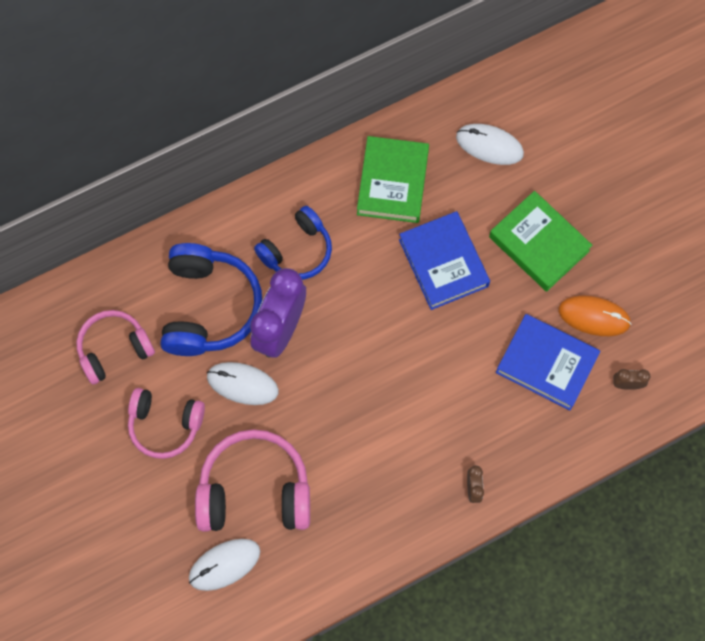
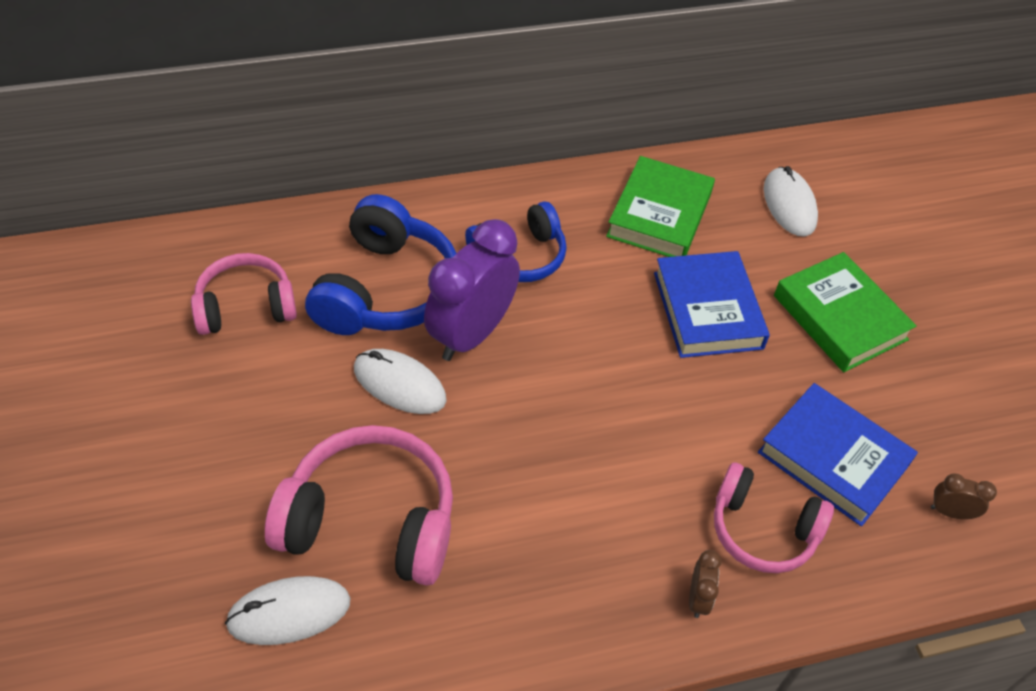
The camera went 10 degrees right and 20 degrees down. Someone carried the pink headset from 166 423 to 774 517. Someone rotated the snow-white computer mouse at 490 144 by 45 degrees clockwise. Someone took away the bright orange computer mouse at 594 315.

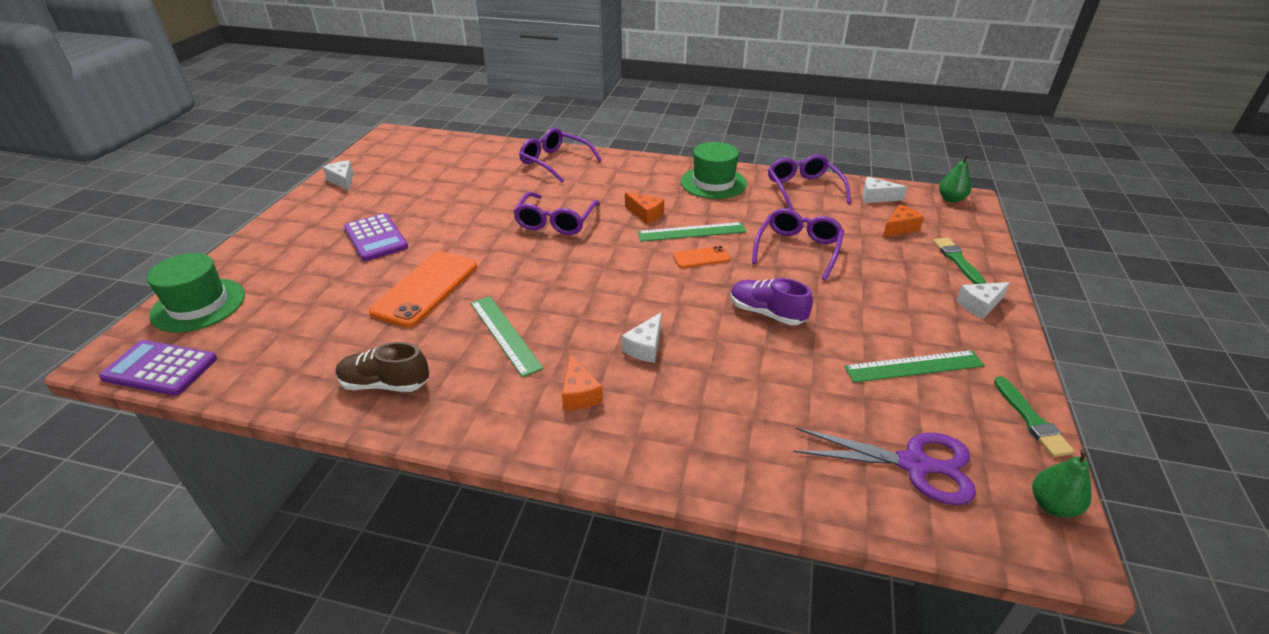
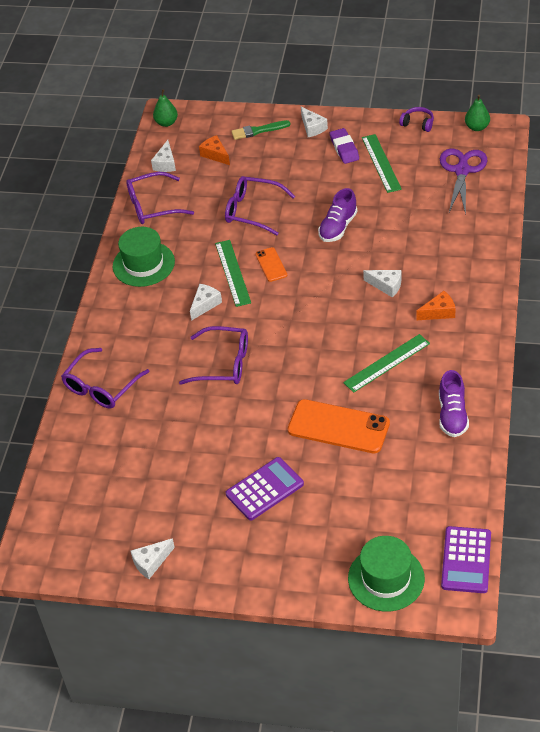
The camera went 90 degrees left and 10 degrees up. Someone repainted the bright orange cheese wedge at 644 208, which became the snow-white cheese wedge at 206 302. Someone put down the purple gum eraser at 344 146. Someone swapped the emerald brush at 1034 416 for the purple headset at 416 119. Someone repainted the russet shoe at 382 367, which became the purple shoe at 454 403.

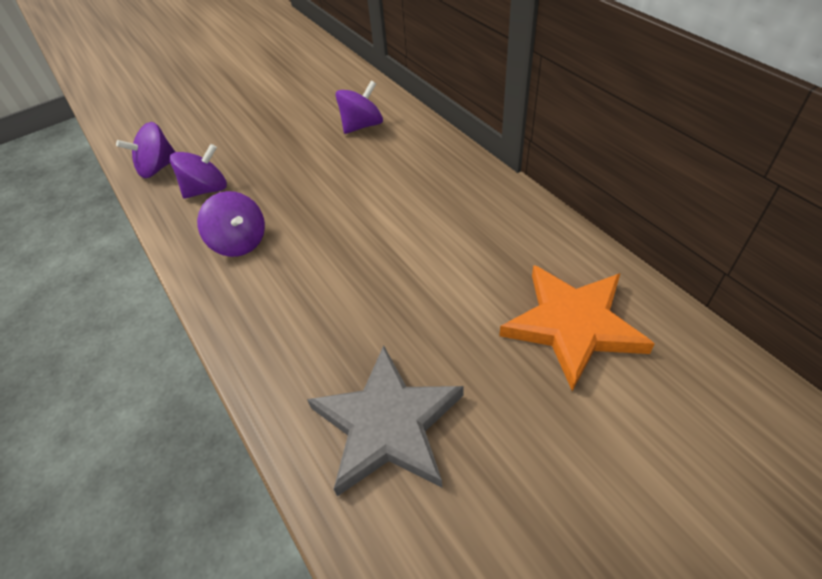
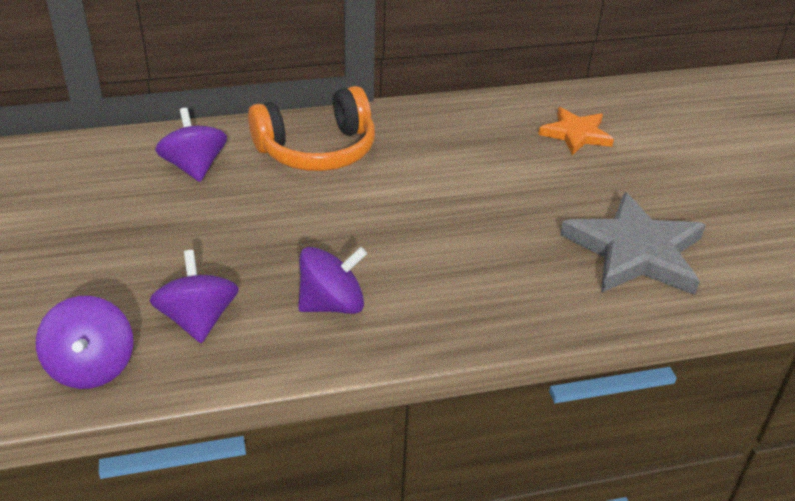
The camera went 75 degrees left and 10 degrees down. Someone put down the bright orange headset at 311 128. Someone scaled the bright orange star at 577 328 by 0.60.

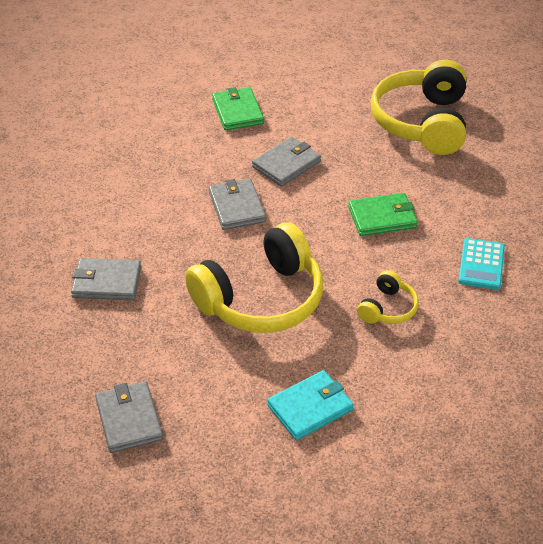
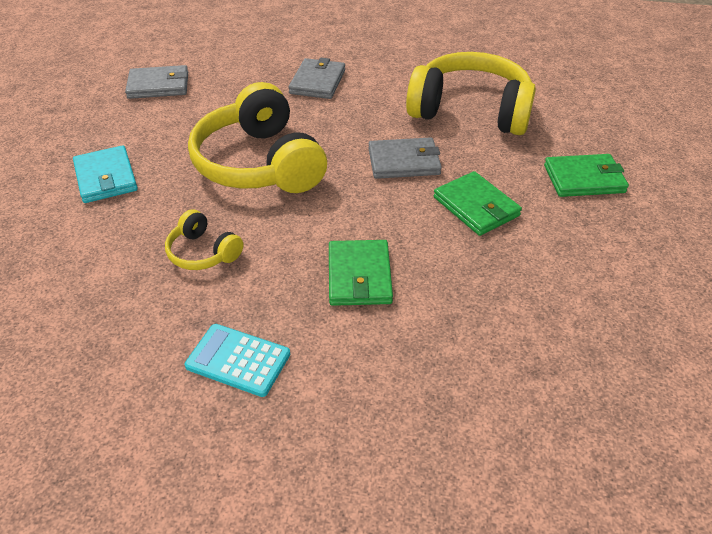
The camera went 100 degrees right and 0 degrees up. Someone carried the bright yellow headset from 418 107 to 471 93. Someone repainted the ash-grey card wallet at 286 162, which became the emerald card wallet at 478 203.

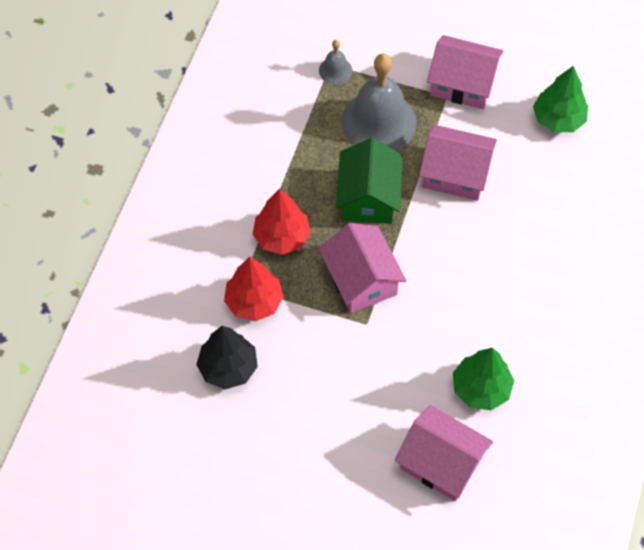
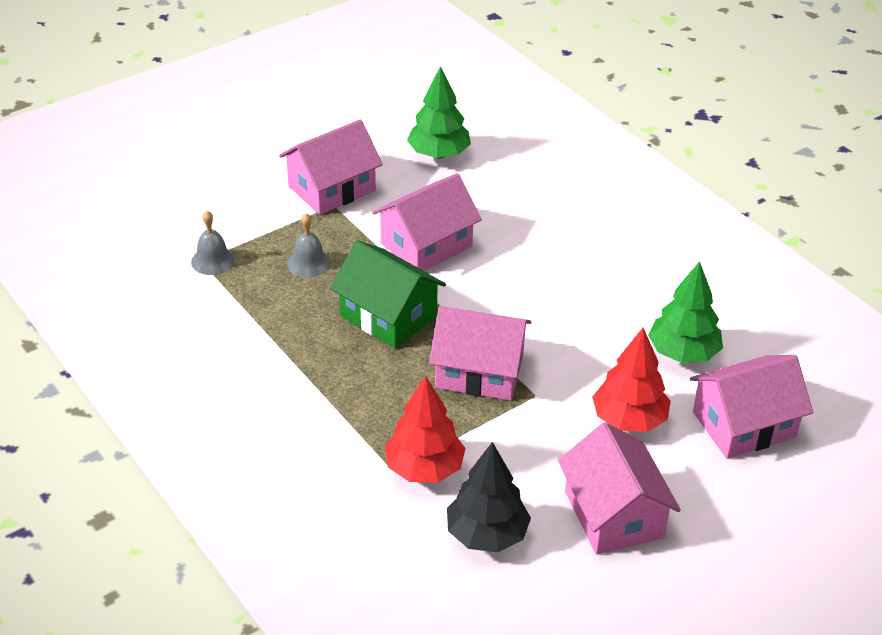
The camera went 55 degrees left and 20 degrees down. Someone scaled the ash-grey bell at 379 102 by 0.46. Someone put down the pink toy house at 619 488. Someone carried the scarlet fir tree from 282 222 to 631 380.

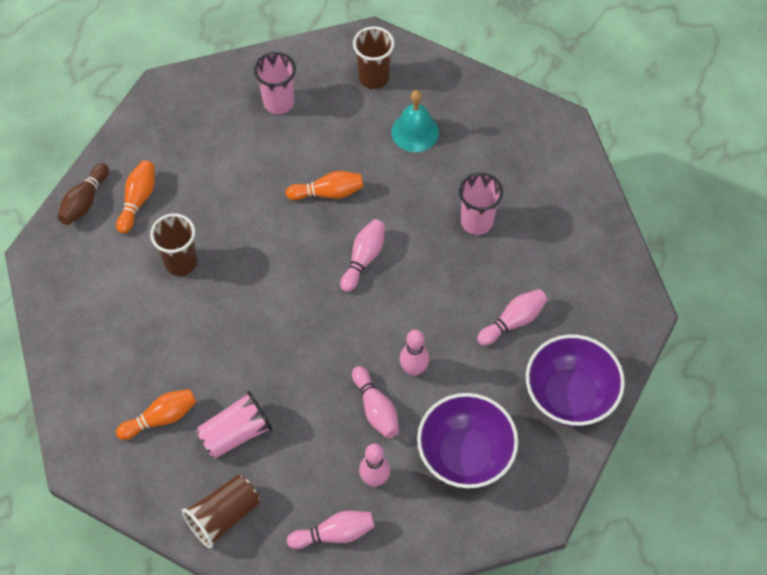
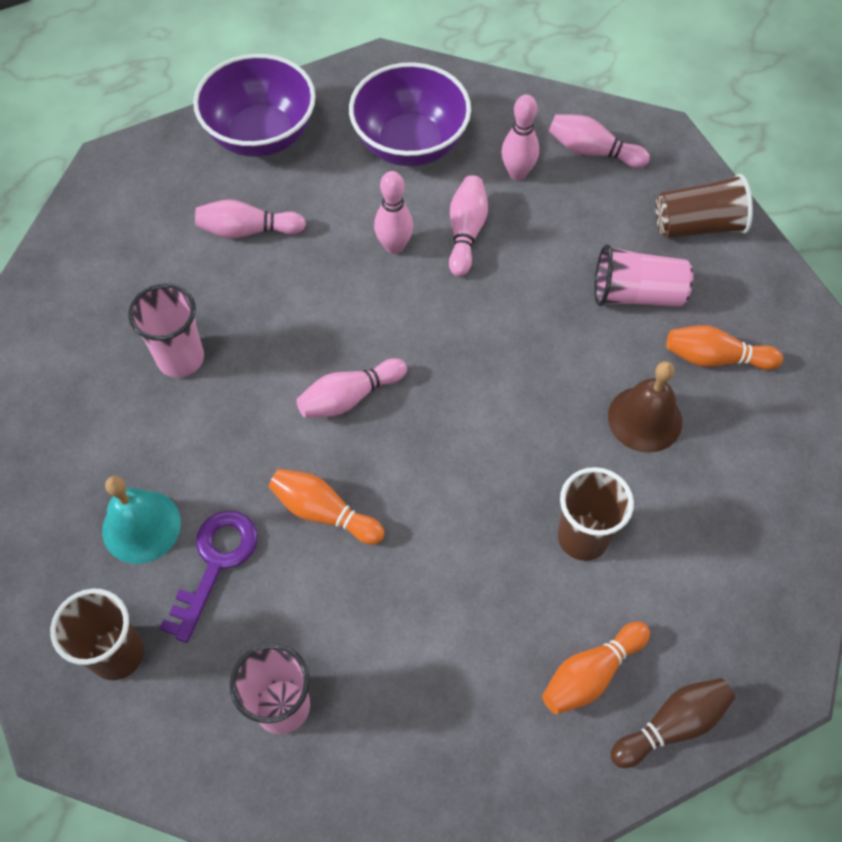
The camera went 145 degrees left and 0 degrees up. Someone put down the purple latchkey at 208 577. Someone put down the russet bell at 645 407.

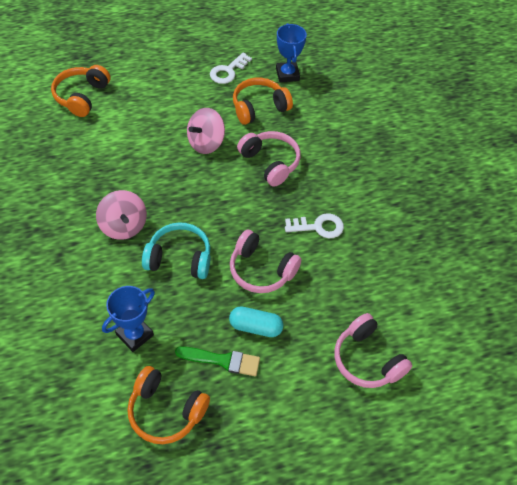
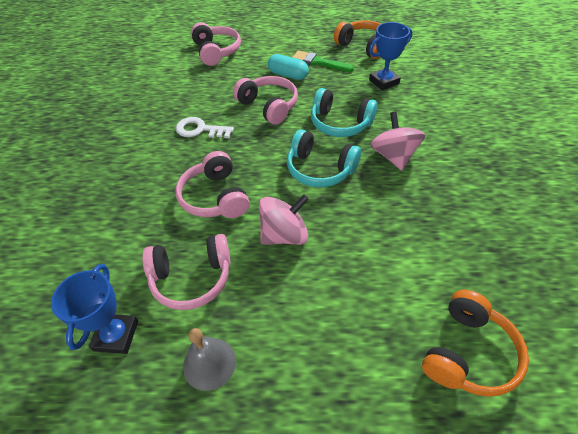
The camera went 160 degrees left and 5 degrees down. Someone repainted the bright orange headset at 263 101, which became the pink headset at 186 272. Someone swapped the snow-white latchkey at 231 68 for the ash-grey bell at 209 359. Someone put down the turquoise headset at 324 158.

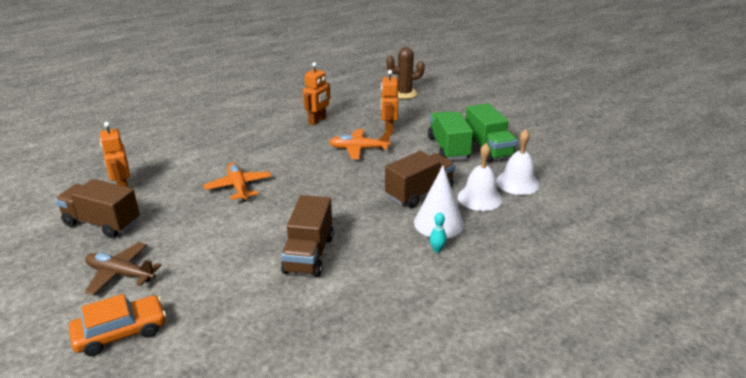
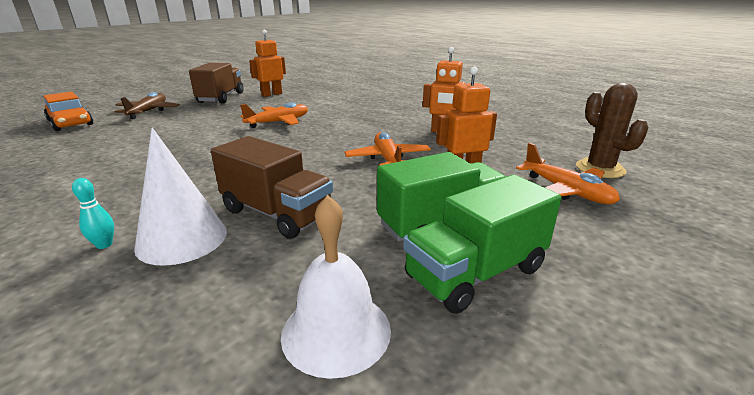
The camera went 75 degrees right and 5 degrees down. Someone put down the bright orange plane at 568 173. Someone took away the russet toy truck at 307 236. Someone took away the snow-white bell at 480 177.

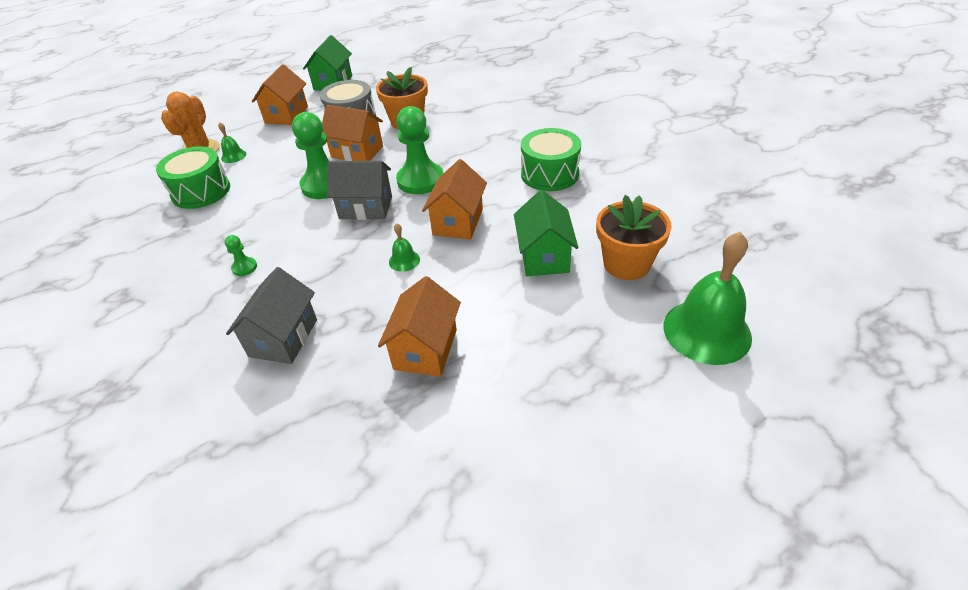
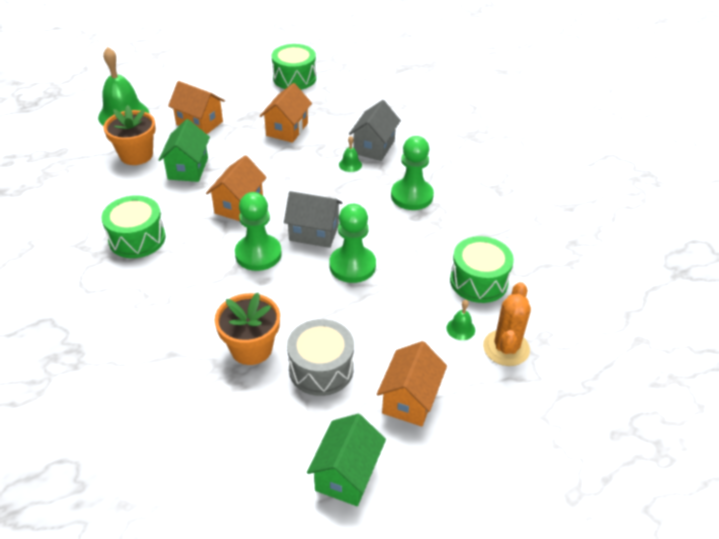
The camera went 175 degrees left and 0 degrees up. Someone carried the bright orange toy house from 352 133 to 196 107. Someone put down the emerald drum at 294 67. Someone carried the emerald bell from 404 247 to 350 154. Someone scaled the emerald pawn at 241 255 by 2.24.

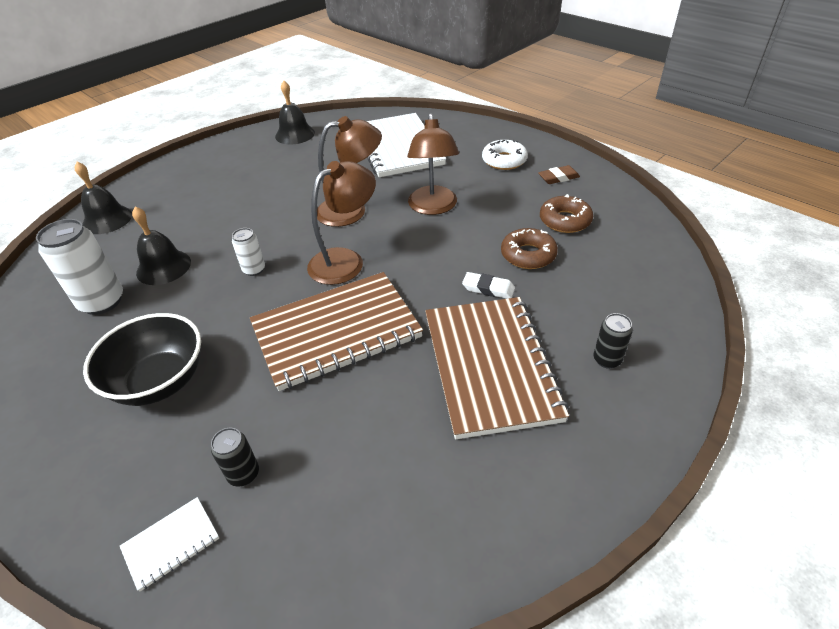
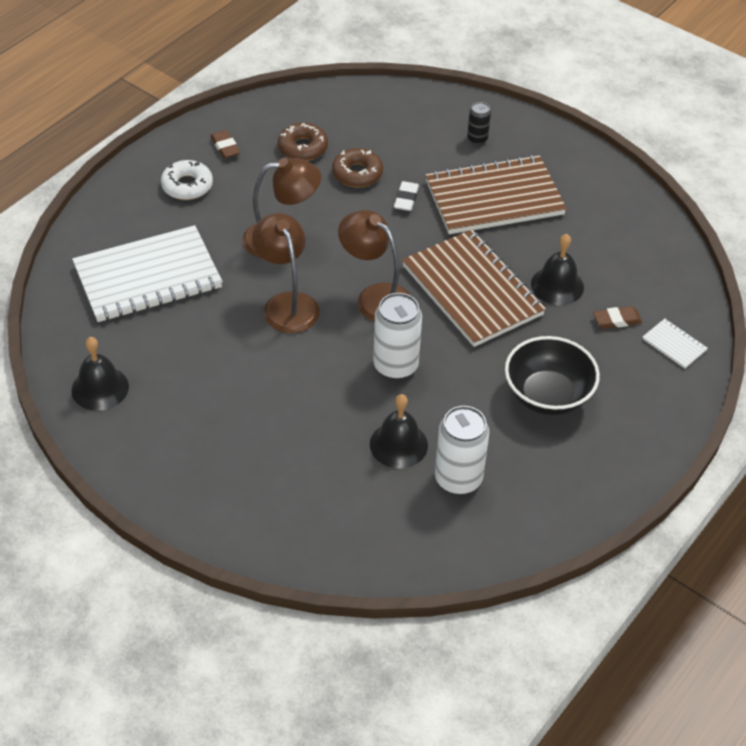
The camera went 100 degrees left and 5 degrees up. Someone scaled the snow-white soda can at 248 252 by 1.87. Someone carried the black bell from 103 198 to 557 269. Someone swapped the black soda can at 235 457 for the russet gum eraser at 617 317.

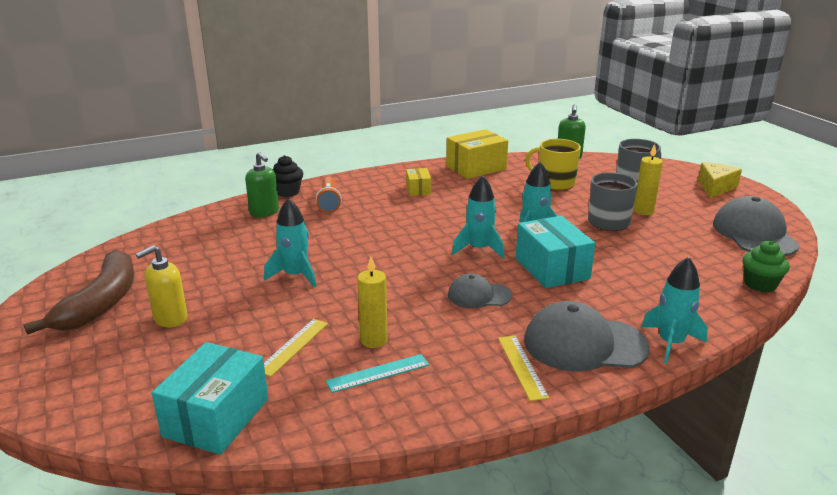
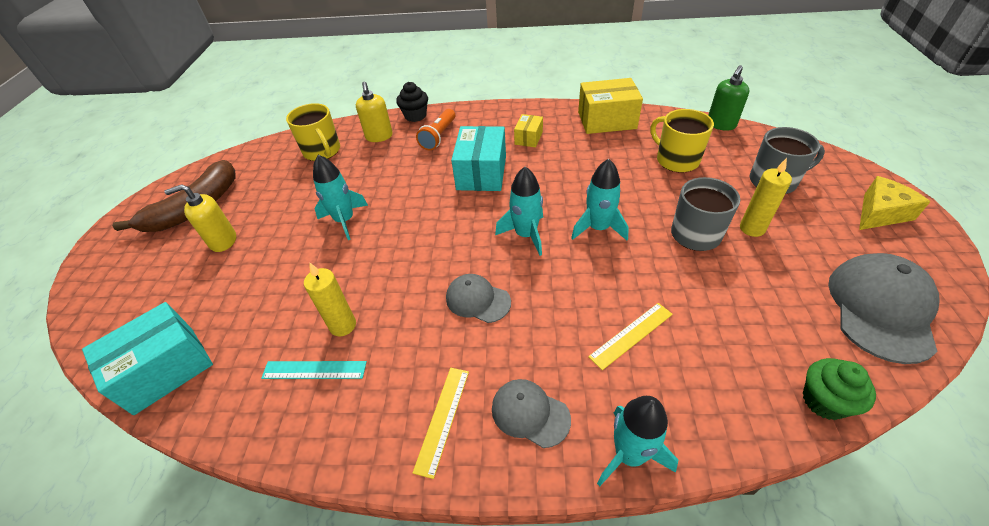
The camera went 30 degrees right and 20 degrees up. Someone put down the bright yellow mug at 313 132. Someone repainted the emerald soap dispenser at 262 184, which became the bright yellow soap dispenser at 374 112. Someone carried the turquoise package from 555 252 to 478 158. Someone scaled the ash-grey peaked cap at 587 336 by 0.58. Someone carried the bright yellow measuring stick from 296 348 to 630 336.

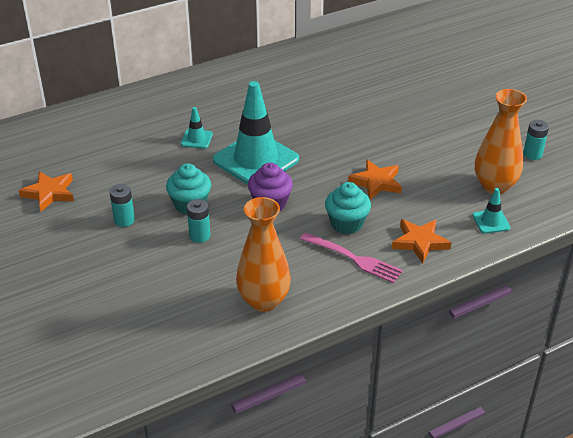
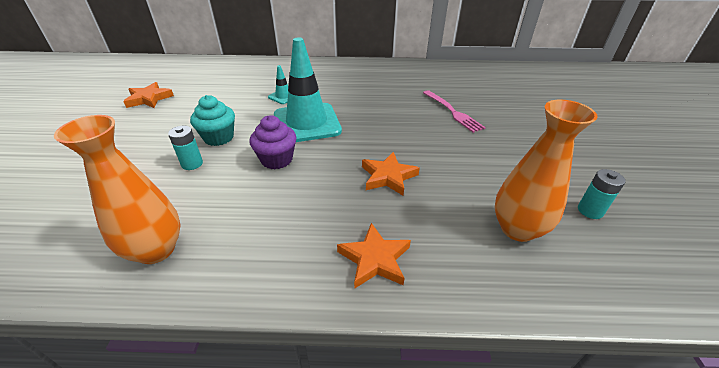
The camera went 30 degrees right and 0 degrees up. Someone carried the pink fork from 351 257 to 454 111. Someone took away the turquoise battery at 122 205. Someone took away the turquoise muffin at 348 208. Someone took away the turquoise road cone at 491 211.

